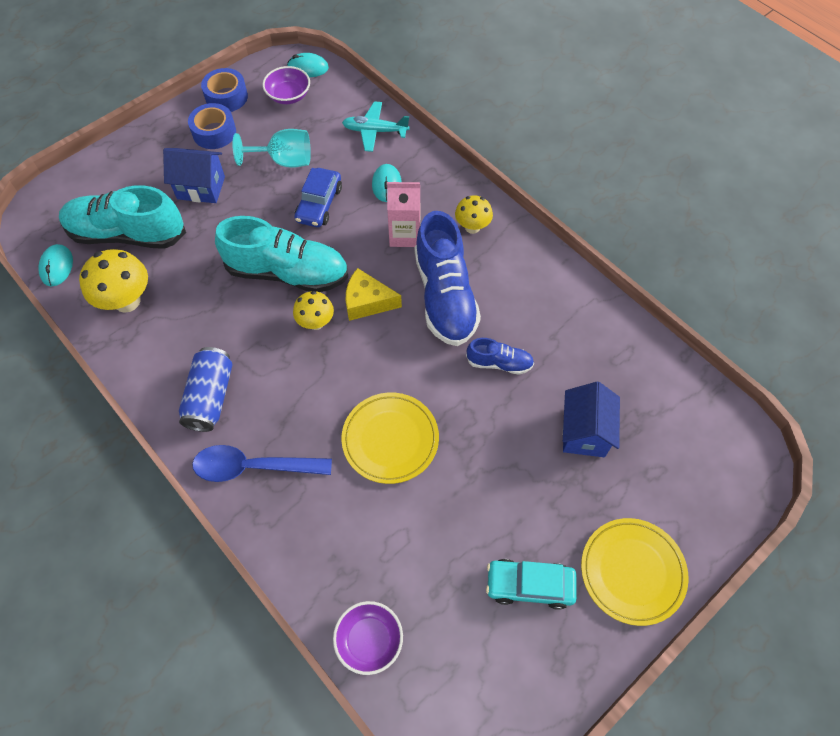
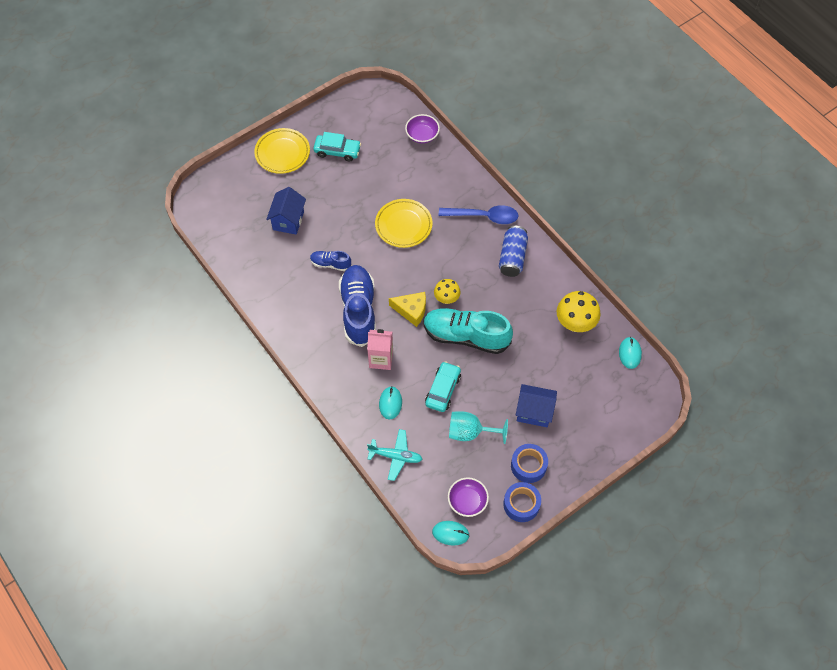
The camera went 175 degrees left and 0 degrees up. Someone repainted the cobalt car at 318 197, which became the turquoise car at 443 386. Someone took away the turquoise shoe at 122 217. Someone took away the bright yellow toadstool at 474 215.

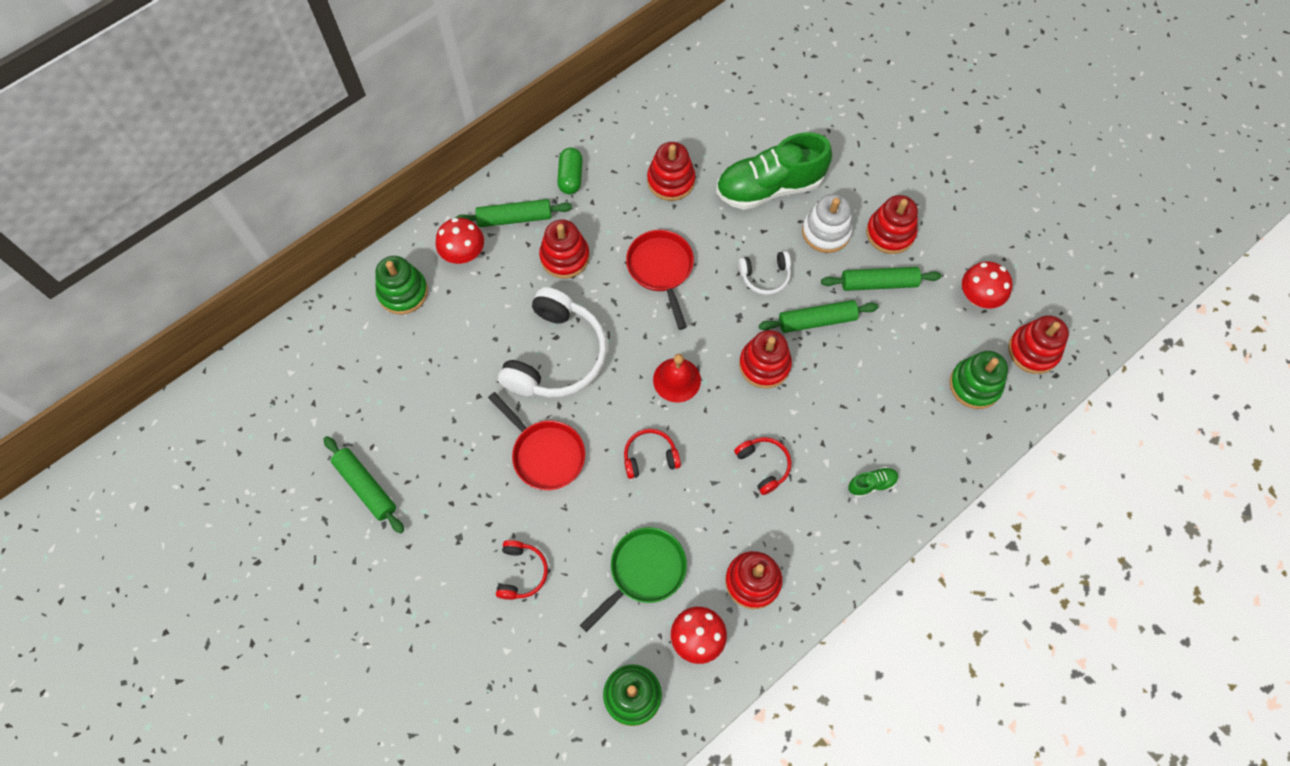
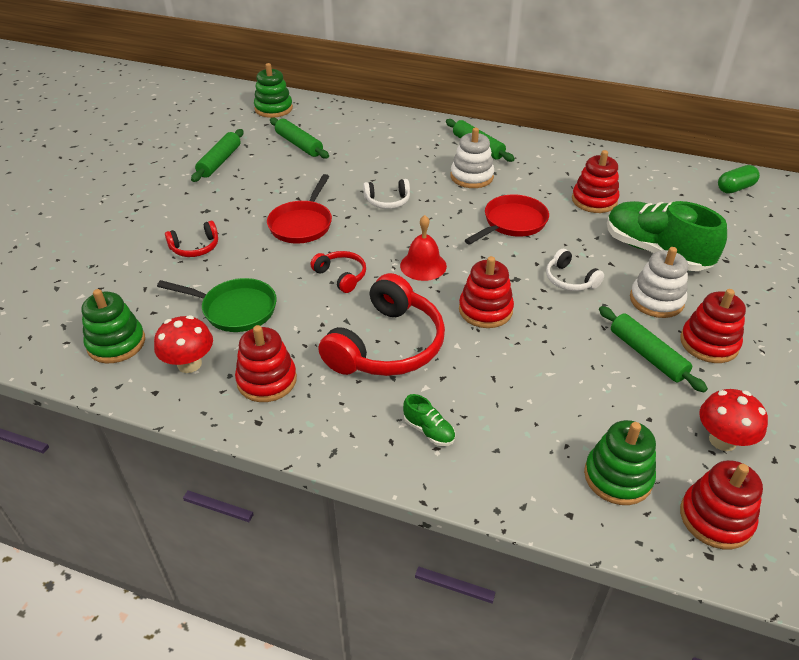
The camera went 60 degrees right and 25 degrees down. Someone carried the emerald stacking rings from 401 285 to 273 90. Someone carried the emerald rolling pin from 818 316 to 299 138. Someone scaled the scarlet headset at 762 466 by 2.04. Someone scaled the snow-white headset at 552 342 by 0.49. Someone repainted the scarlet stacking rings at 564 248, which became the snow-white stacking rings at 472 158. Someone carried the emerald pill shape from 570 170 to 739 179. Someone took away the scarlet toadstool at 460 241.

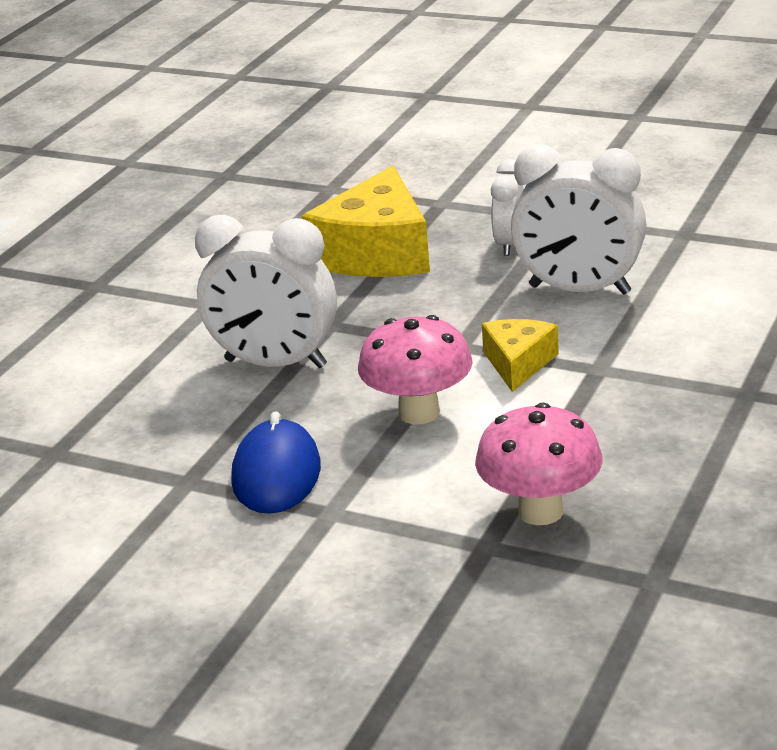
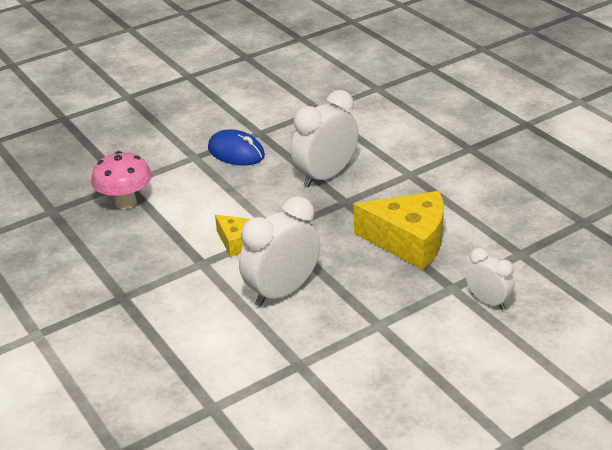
The camera went 120 degrees right and 5 degrees up. Someone rotated the bright yellow cheese wedge at 366 221 by 150 degrees clockwise. Someone carried the snow-white clock from 507 207 to 490 279. Someone took away the pink toadstool at 415 369.

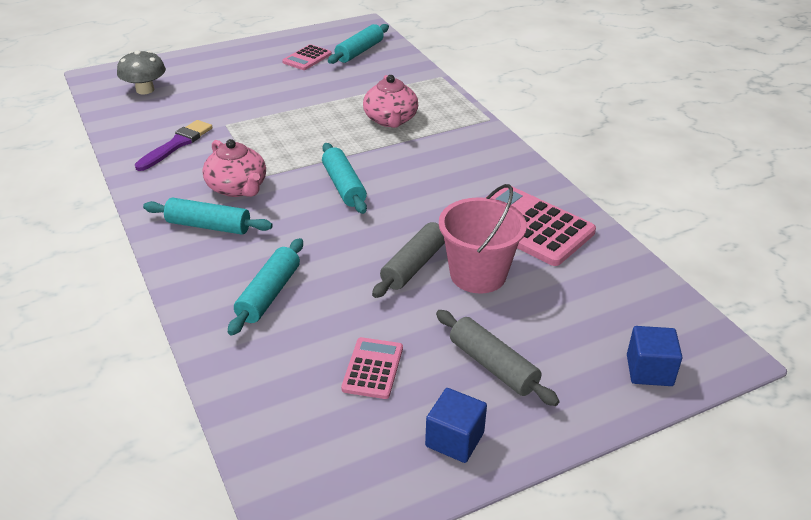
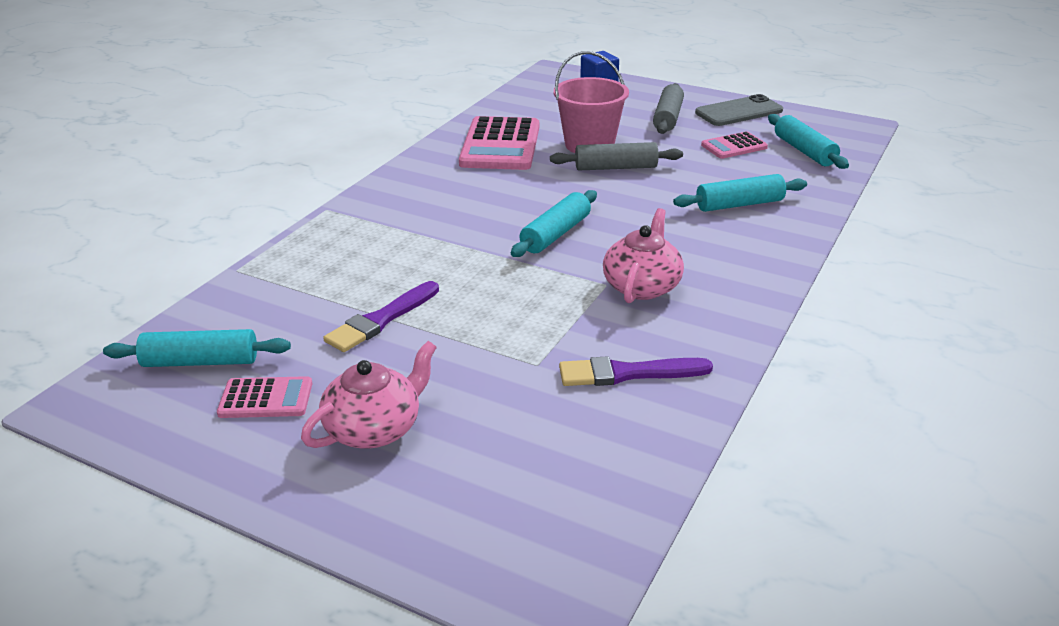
The camera went 125 degrees left and 5 degrees down. Someone carried the pink tea pot from 390 101 to 369 395. Someone put down the purple brush at 381 316. Someone swapped the cobalt solid cube at 456 425 for the ash-grey phone at 739 110. Someone carried the turquoise rolling pin from 208 216 to 808 141. Someone took away the ash-grey toadstool at 141 72.

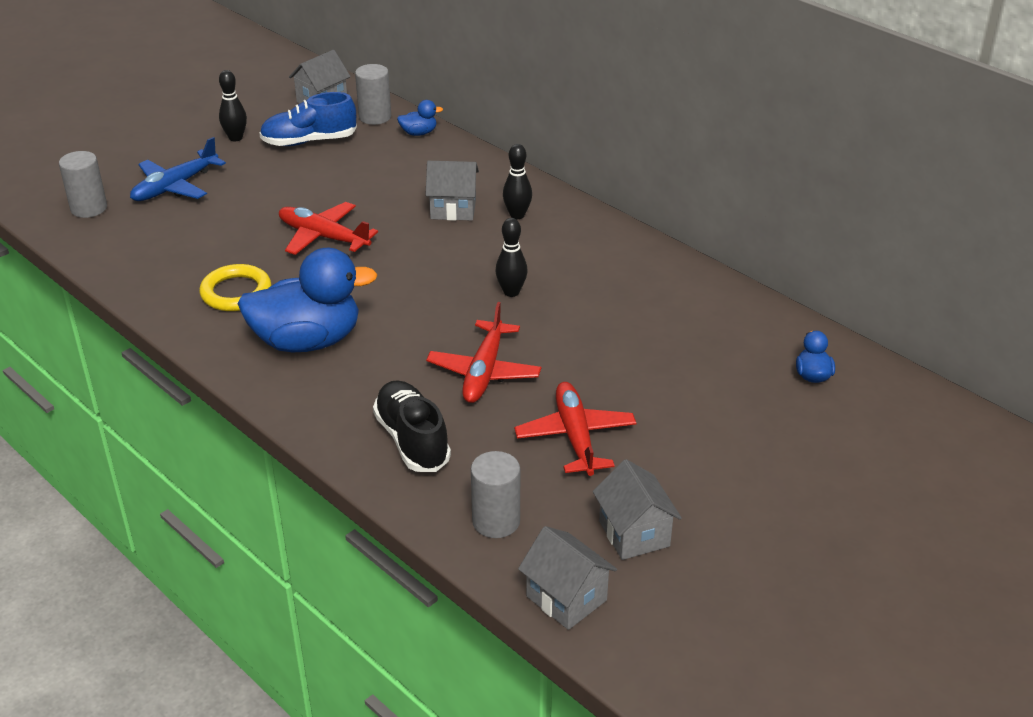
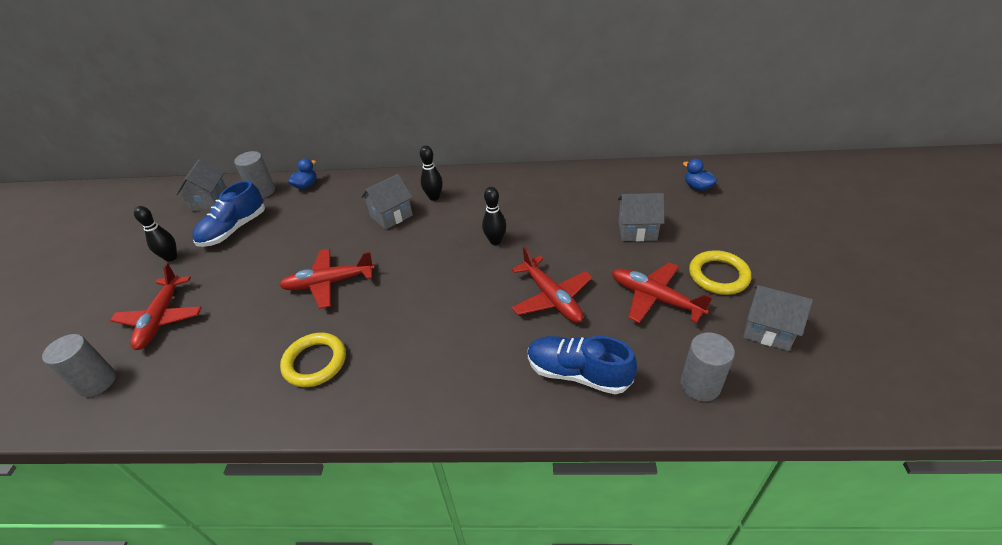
The camera went 40 degrees left and 5 degrees up. Someone repainted the cobalt plane at 178 169, which became the scarlet plane at 156 306. Someone repainted the black shoe at 412 426, which became the cobalt shoe at 582 365. Someone carried the ash-grey toy house from 567 578 to 641 217. Someone put down the bright yellow torus at 720 272. Someone took away the cobalt rubber duck at 308 300.

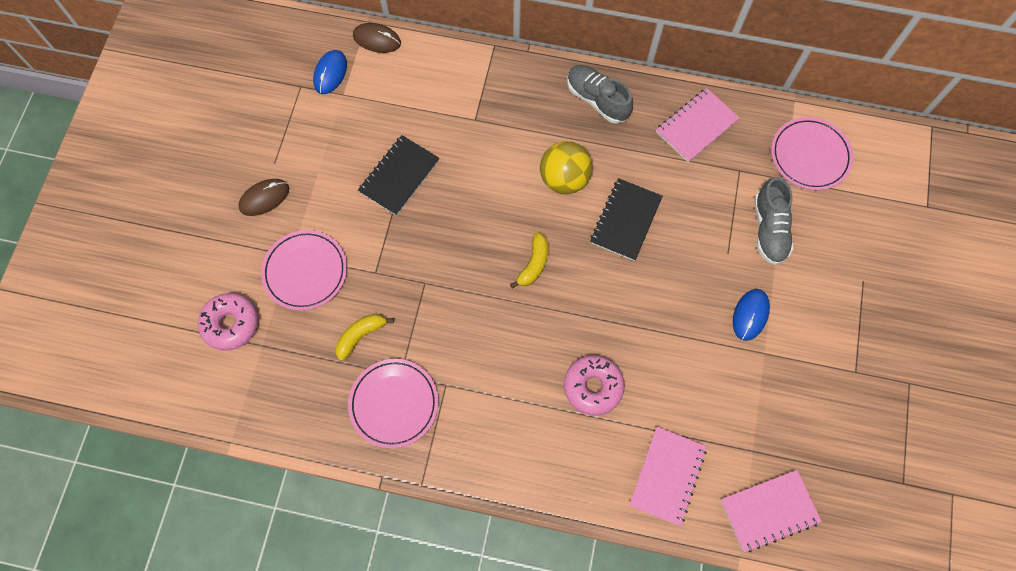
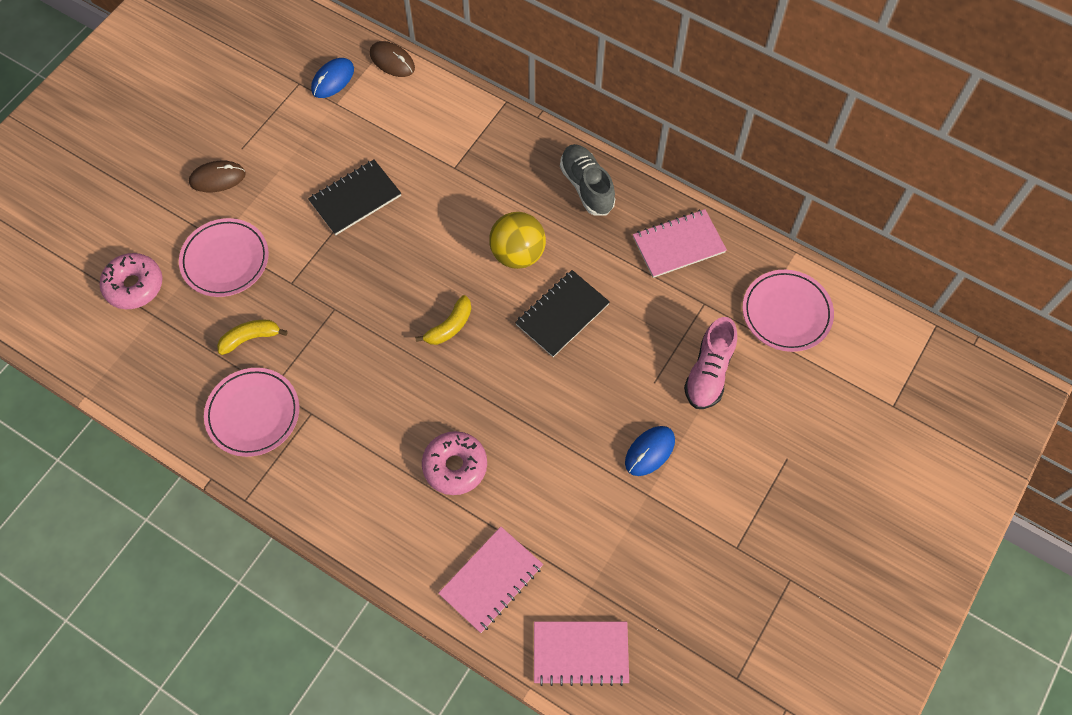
The camera went 20 degrees right and 5 degrees down. Someone repainted the ash-grey shoe at 773 221, which became the pink shoe at 710 363.

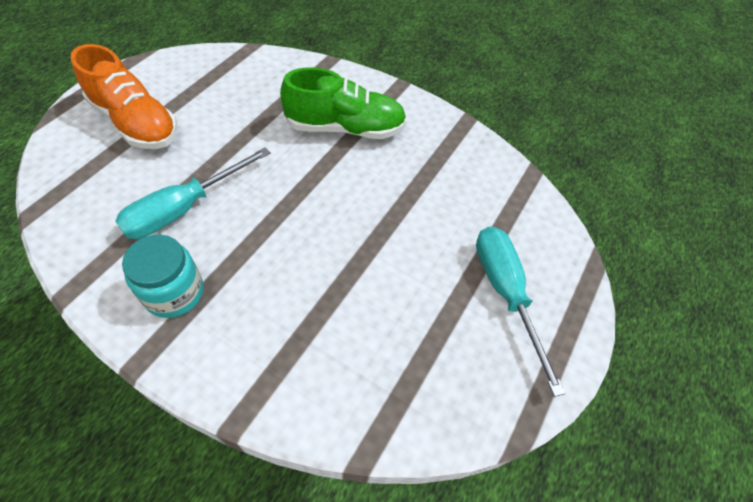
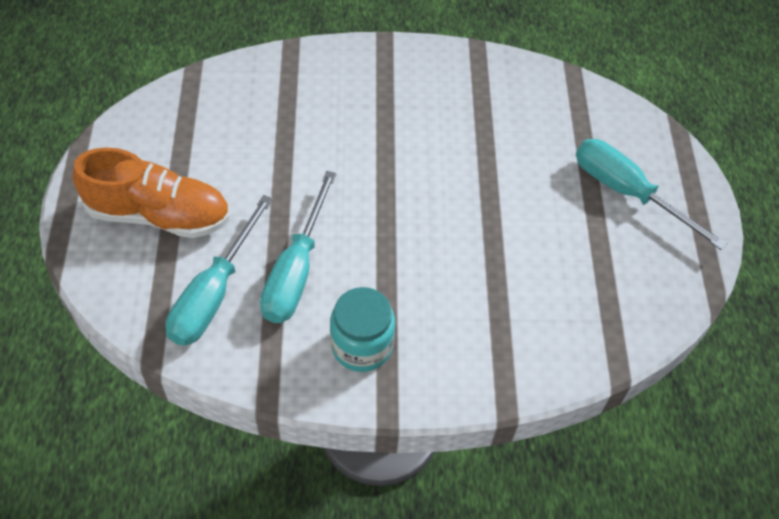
The camera went 30 degrees left and 0 degrees up. Someone put down the turquoise hand screwdriver at 219 270. Someone took away the emerald shoe at 343 103.

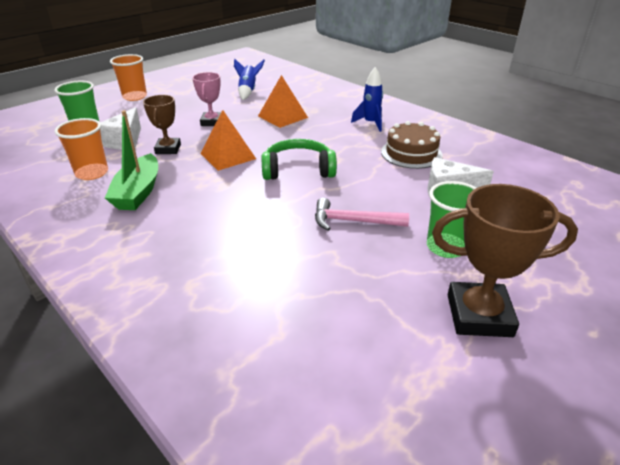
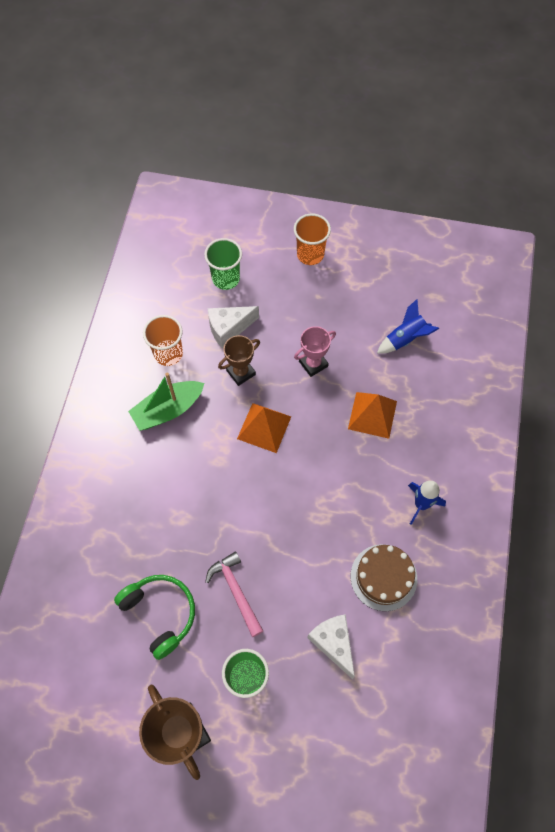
The camera went 55 degrees right and 30 degrees up. Someone carried the emerald headset from 299 159 to 154 617.

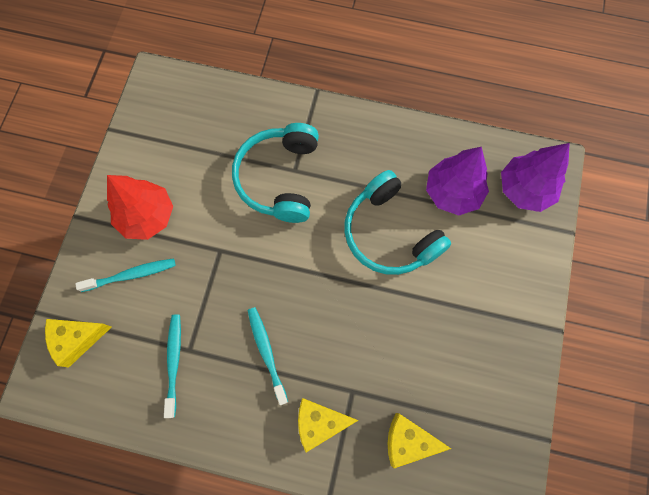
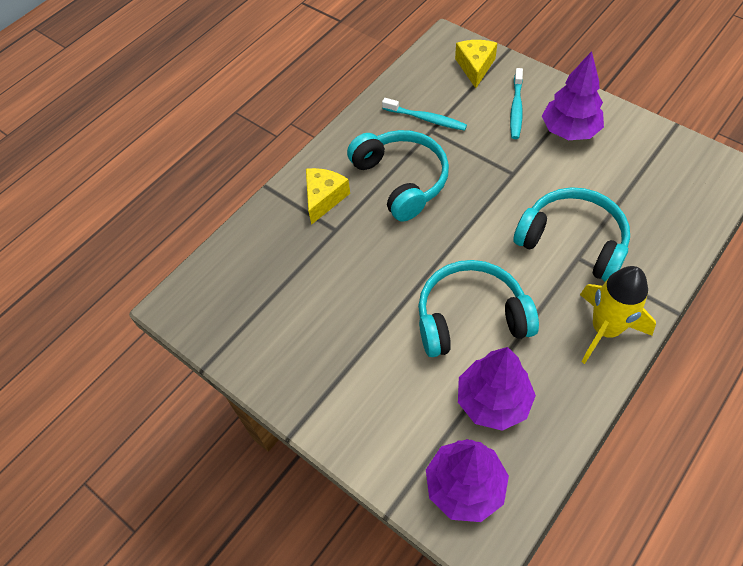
The camera went 120 degrees right and 15 degrees down. Someone swapped the turquoise tooth brush at 268 356 for the turquoise headset at 398 176. Someone repainted the scarlet fir tree at 140 207, which became the purple fir tree at 573 95. Someone put down the bright yellow rocket at 618 315. Someone took away the bright yellow cheese wedge at 419 440.

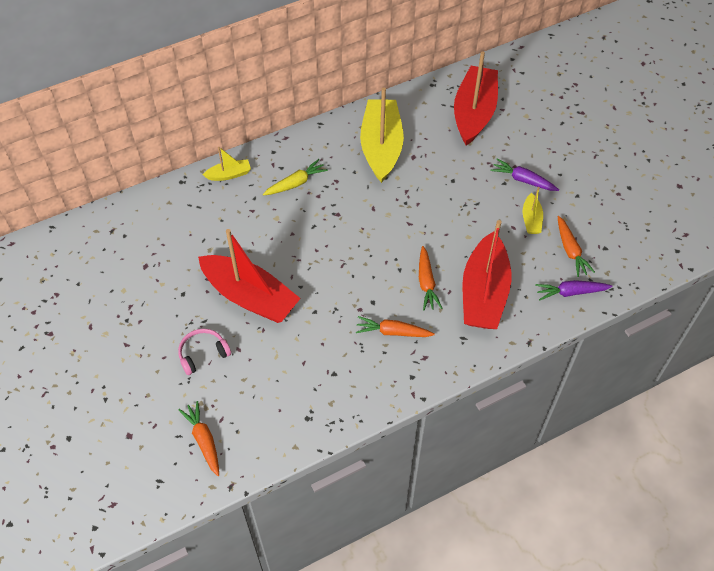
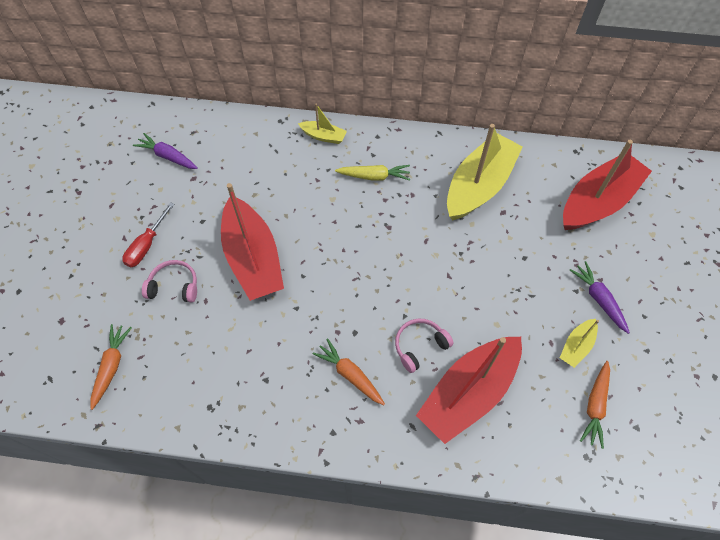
The camera went 35 degrees right and 5 degrees up. Someone put down the scarlet hand screwdriver at 148 234. Someone carried the purple toy carrot from 573 290 to 165 151. Someone swapped the bright orange toy carrot at 430 278 for the pink headset at 424 346.

